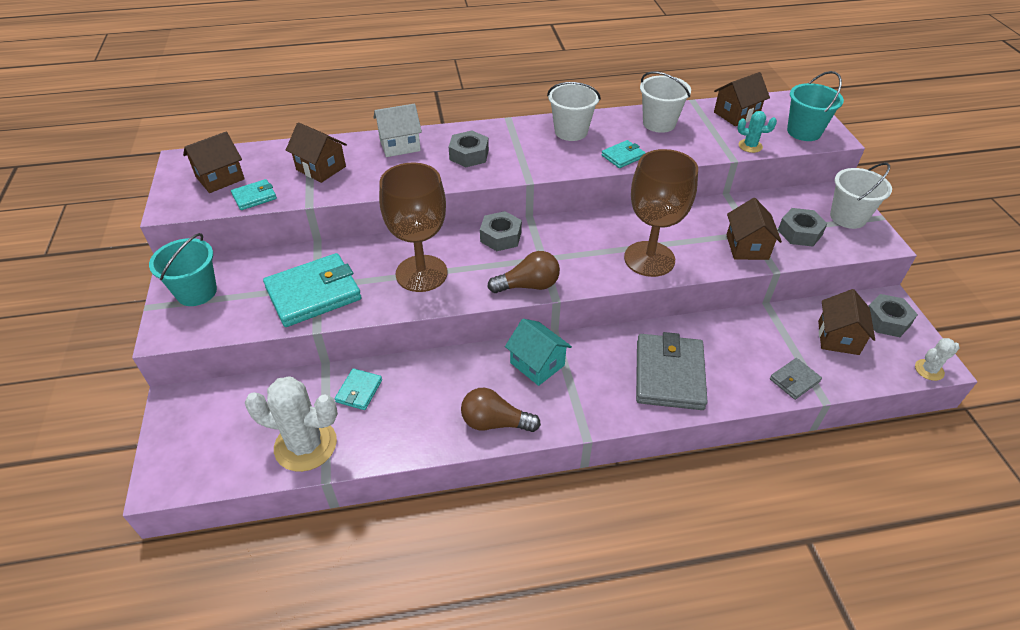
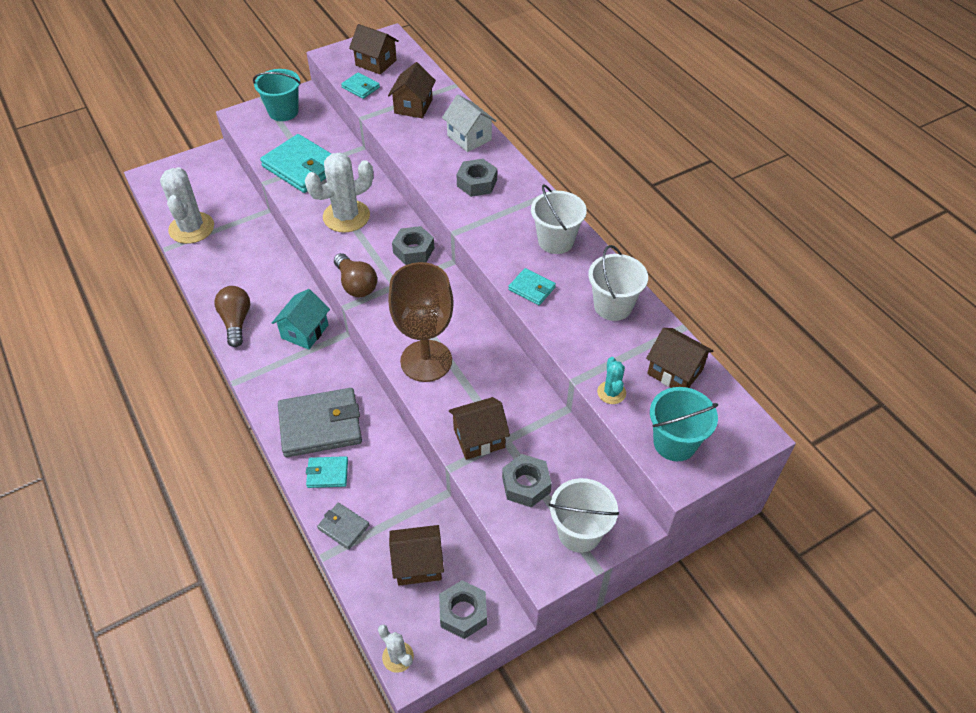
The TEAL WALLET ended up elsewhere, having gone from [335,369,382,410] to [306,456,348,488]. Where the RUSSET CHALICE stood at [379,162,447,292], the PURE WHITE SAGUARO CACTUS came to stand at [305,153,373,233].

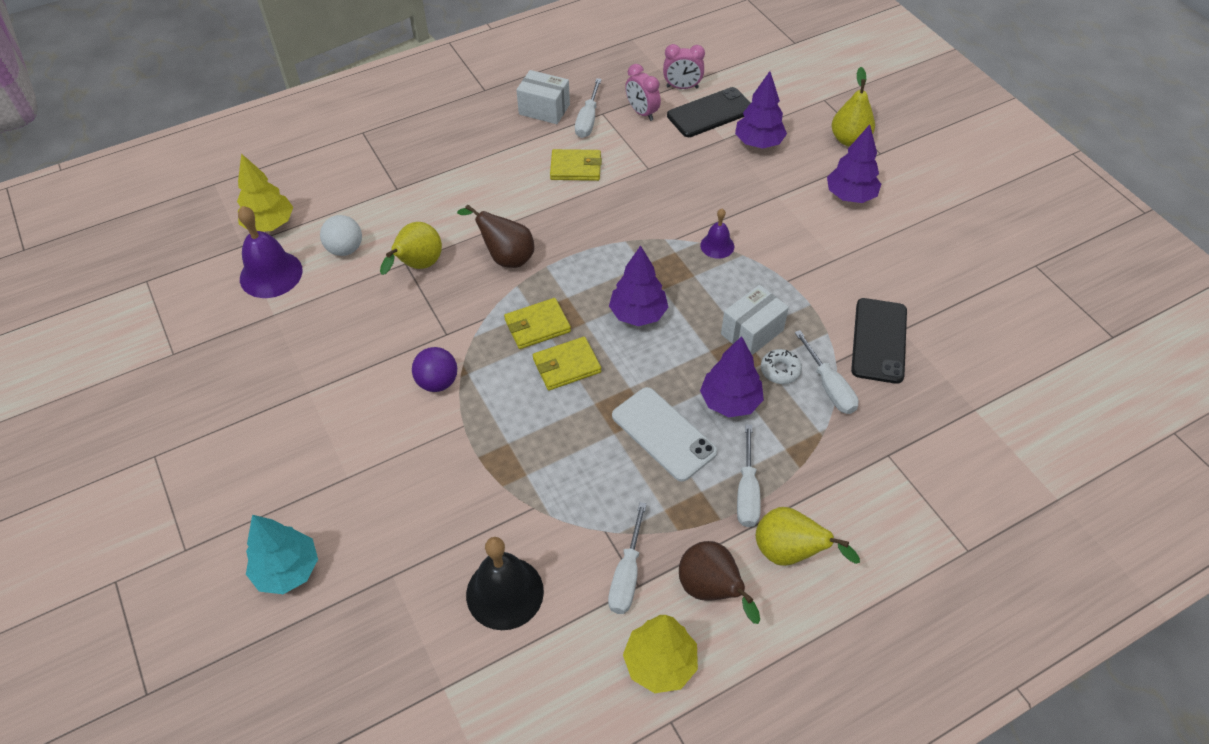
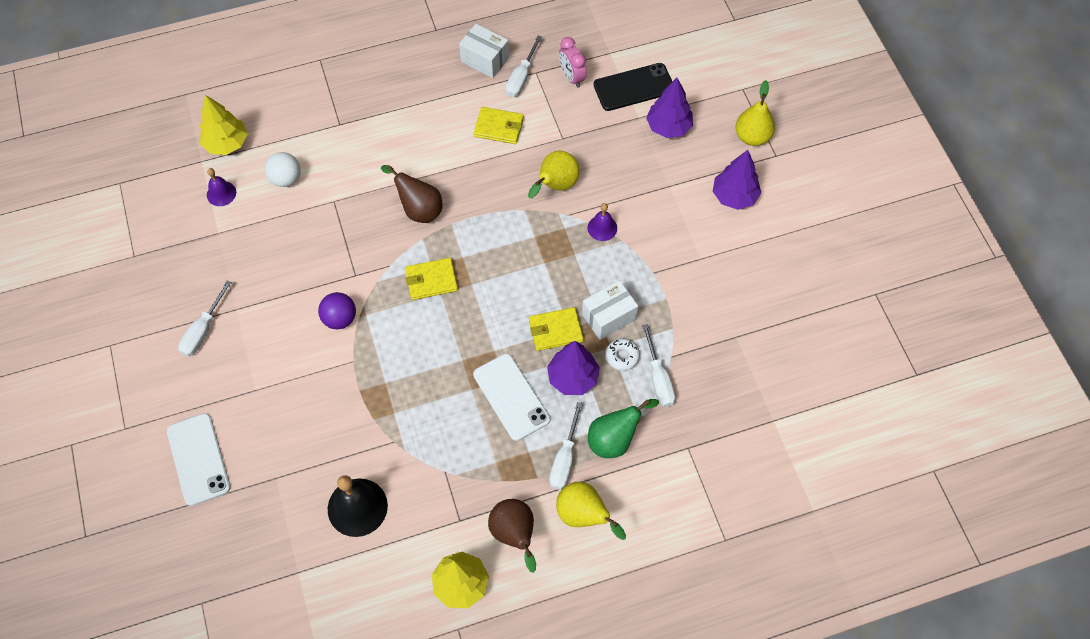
The size of the PURPLE BELL at [238,206,303,298] changed by a factor of 0.56. Where the TEAL FIR TREE stood at [246,515,318,594], the PURE WHITE PHONE came to stand at [167,413,231,506]. The GOLDEN PEAR FRUIT ended up elsewhere, having gone from [380,222,442,275] to [528,150,579,198]. The GOLDEN WALLET ended up elsewhere, having gone from [533,336,601,390] to [529,307,583,351]. The PURE WHITE HAND SCREWDRIVER ended up elsewhere, having gone from [608,502,647,614] to [178,280,232,356]. The second view lost the PURPLE FIR TREE at [609,245,668,326]. The second view lost the PINK BEDSIDE CLOCK at [663,44,705,89]. The second view lost the JET-BLACK PHONE at [851,298,907,384]. The second view gained the EMERALD PEAR FRUIT at [588,399,659,458].

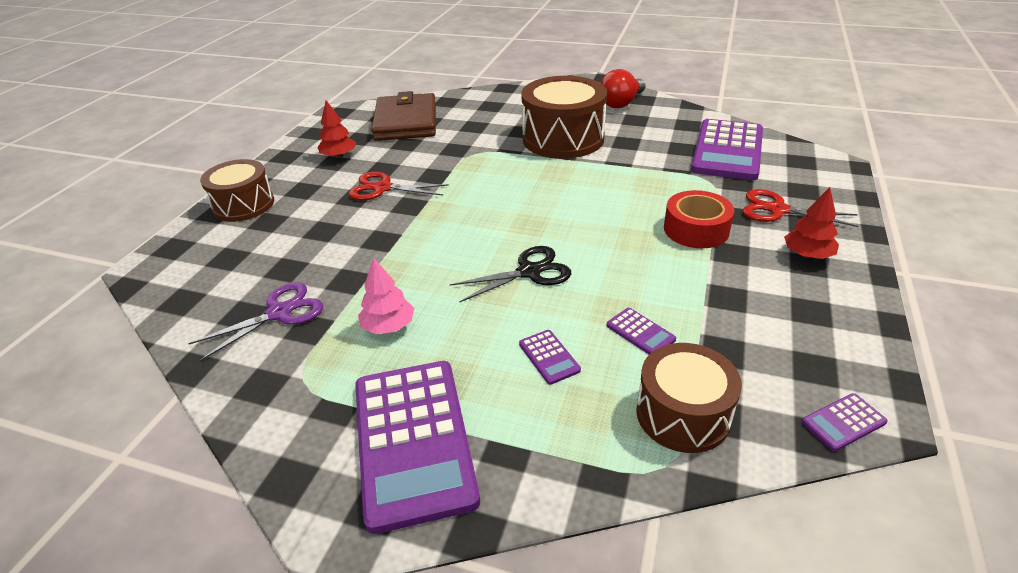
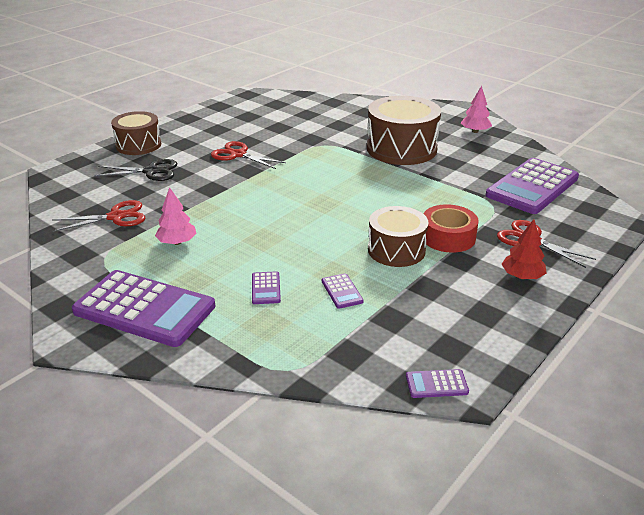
What was the PURPLE SHEARS at [188,282,323,361] turned into the SCARLET SHEARS at [52,200,145,232]. The second view lost the SCARLET FIR TREE at [317,100,356,158]. The PURPLE POCKET CALCULATOR at [355,361,480,534] ended up facing another way, 75 degrees counterclockwise from before. The second view lost the RUSSET WALLET at [371,91,436,141]. The JET-BLACK SHEARS ended up elsewhere, having gone from [450,246,571,303] to [94,159,178,181]. Where the SCARLET LIGHT BULB stood at [600,69,645,108], the PINK FIR TREE came to stand at [461,86,492,133]. The RUSSET SNARE DRUM ended up elsewhere, having gone from [636,343,742,453] to [368,206,429,267].

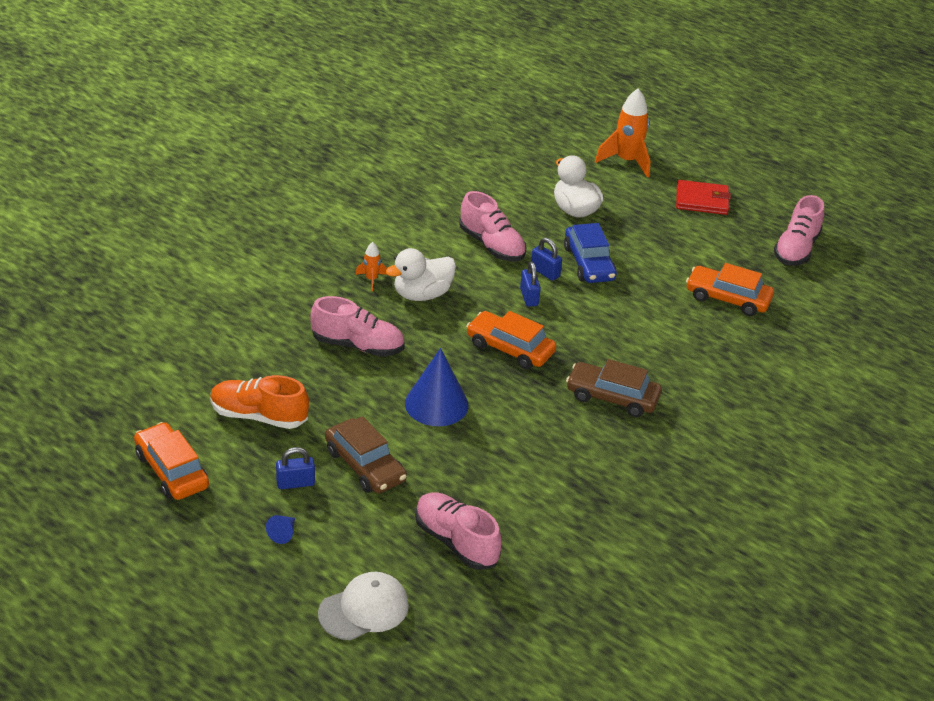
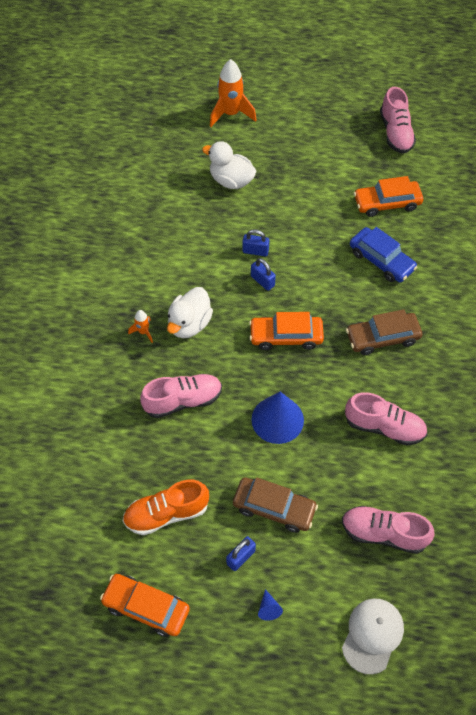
The PINK SNEAKER ended up elsewhere, having gone from [459,191,526,262] to [345,392,427,445]. The BLUE TOY CAR ended up elsewhere, having gone from [564,223,617,283] to [350,227,417,282]. The second view lost the SCARLET WALLET at [676,180,731,215].

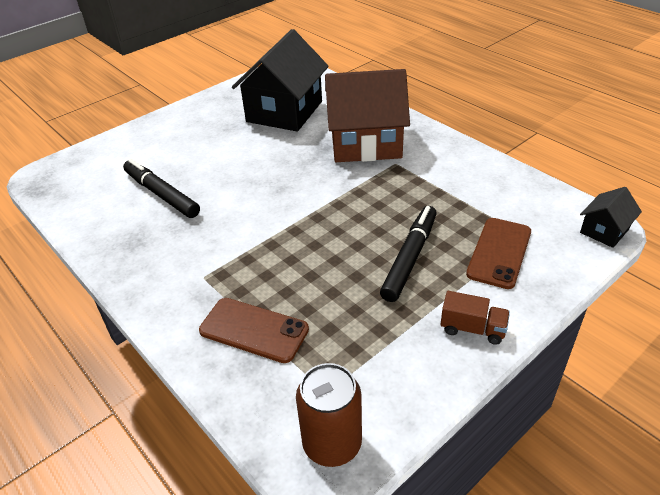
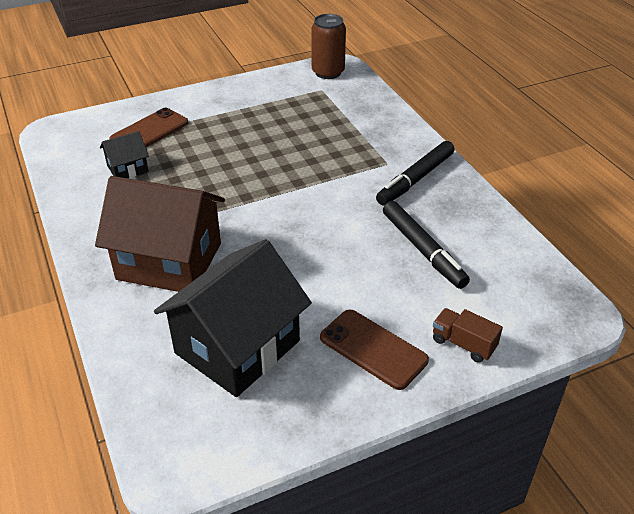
The RUSSET PHONE ended up elsewhere, having gone from [199,298,309,363] to [320,310,429,390]. The JET-BLACK MARKER ended up elsewhere, having gone from [380,206,437,302] to [376,141,455,205]. The RUSSET TRUCK ended up elsewhere, having gone from [440,291,510,345] to [433,308,503,363]. The JET-BLACK TOY HOUSE ended up elsewhere, having gone from [580,187,642,248] to [100,131,149,178].

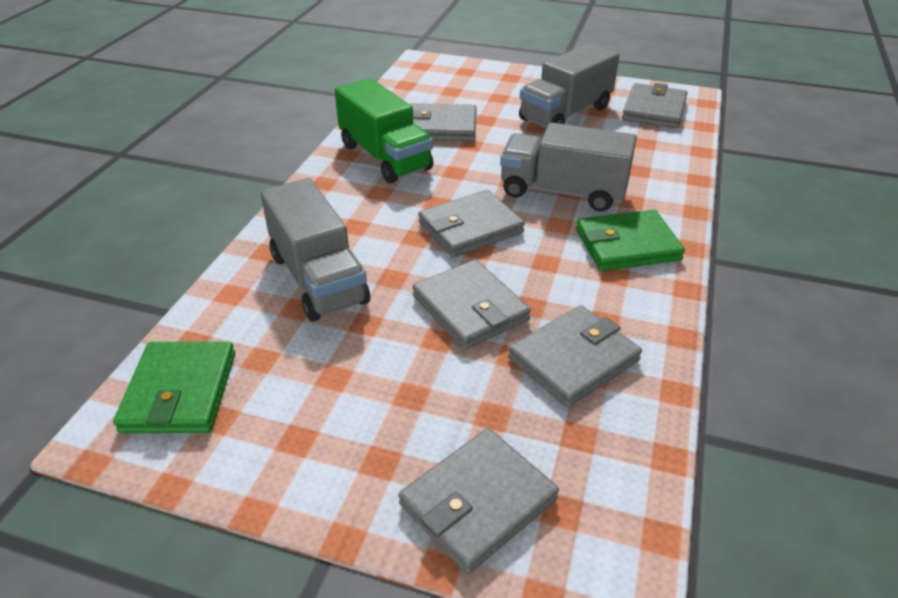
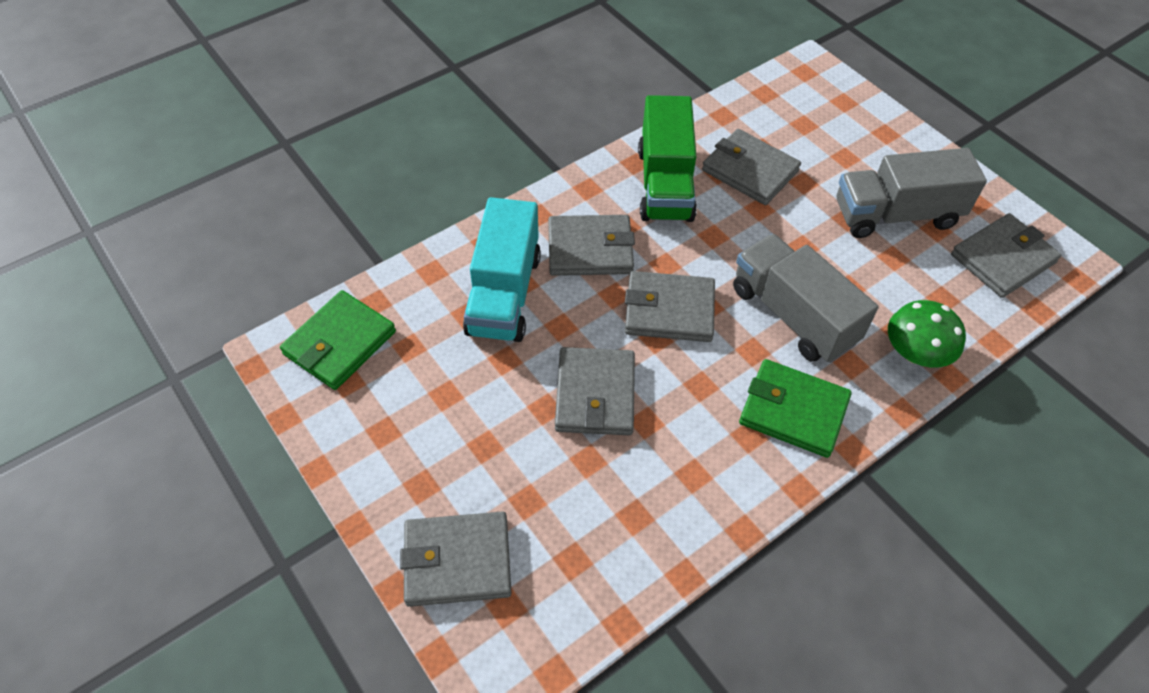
What was the GRAY TRUCK at [260,178,370,321] turned into the TEAL TRUCK at [463,197,541,342]. The GRAY WALLET ended up elsewhere, having gone from [508,305,642,408] to [548,215,635,276]. The second view gained the EMERALD FUNGUS at [888,300,966,367].

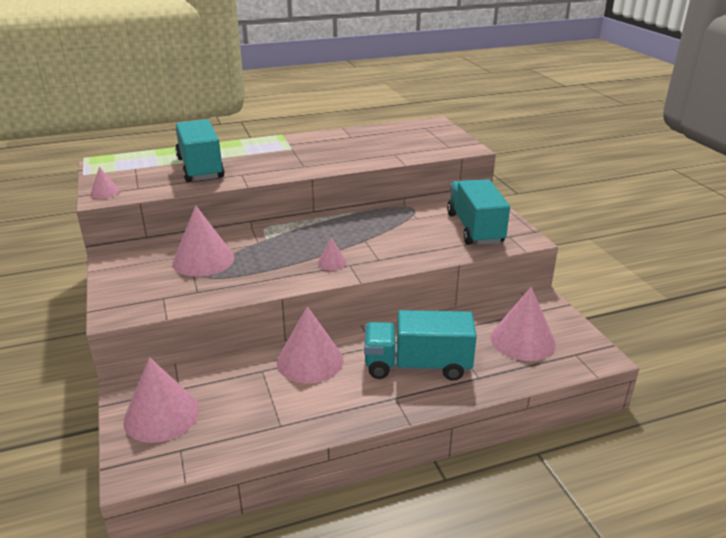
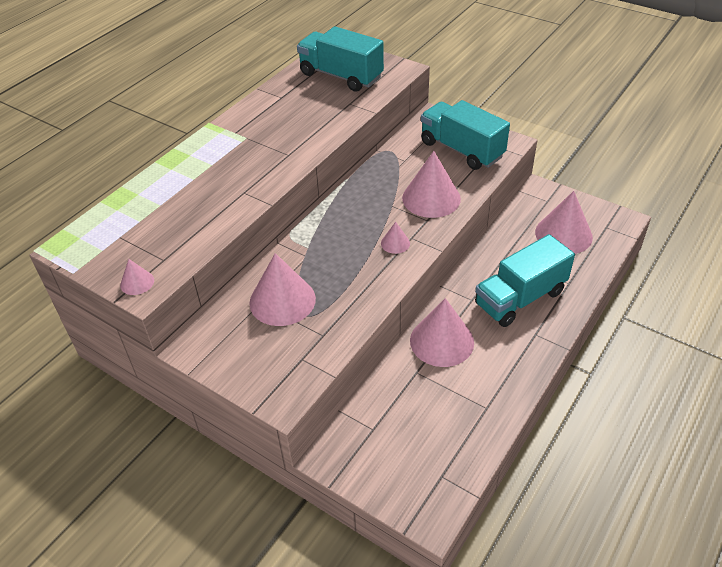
The PINK CONE SHAPE ended up elsewhere, having gone from [123,357,200,443] to [402,151,461,218]. The TEAL TRUCK ended up elsewhere, having gone from [175,119,225,182] to [297,26,384,92].

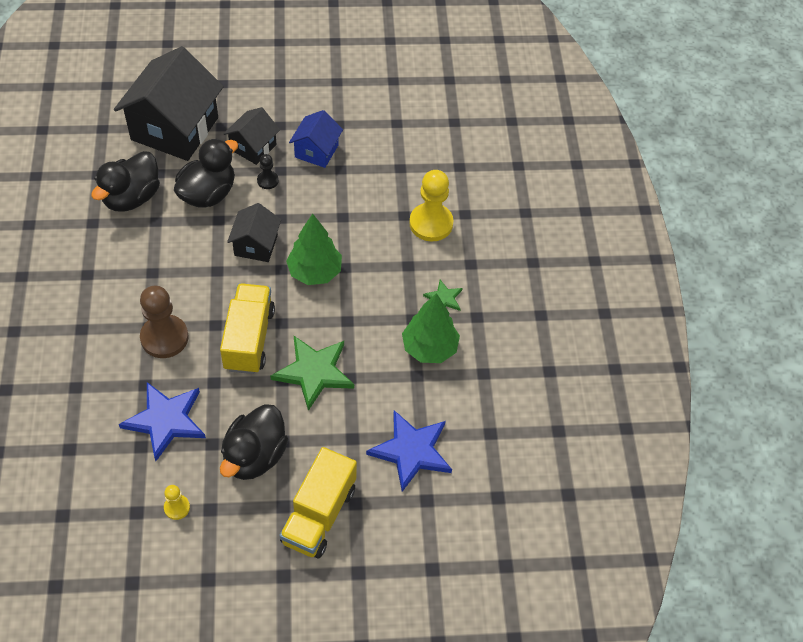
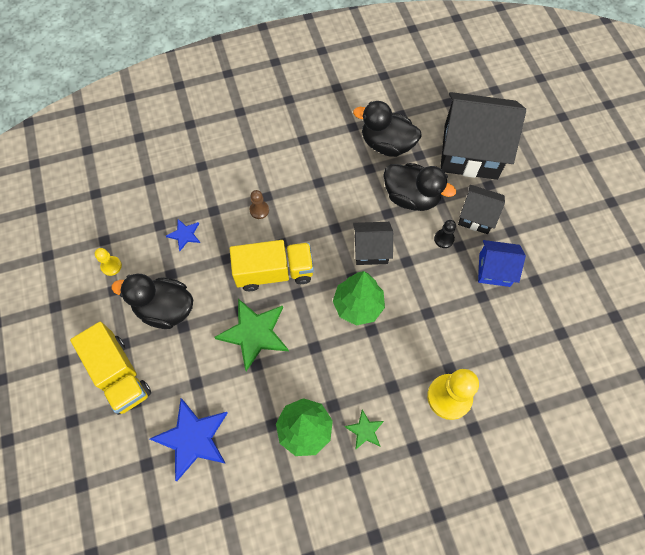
The size of the BLUE STAR at [119,382,206,461] changed by a factor of 0.51. The size of the RUSSET GAME PAWN at [140,286,189,358] changed by a factor of 0.50. The GOLDEN TRUCK at [279,447,357,559] ended up facing another way, 135 degrees counterclockwise from before.

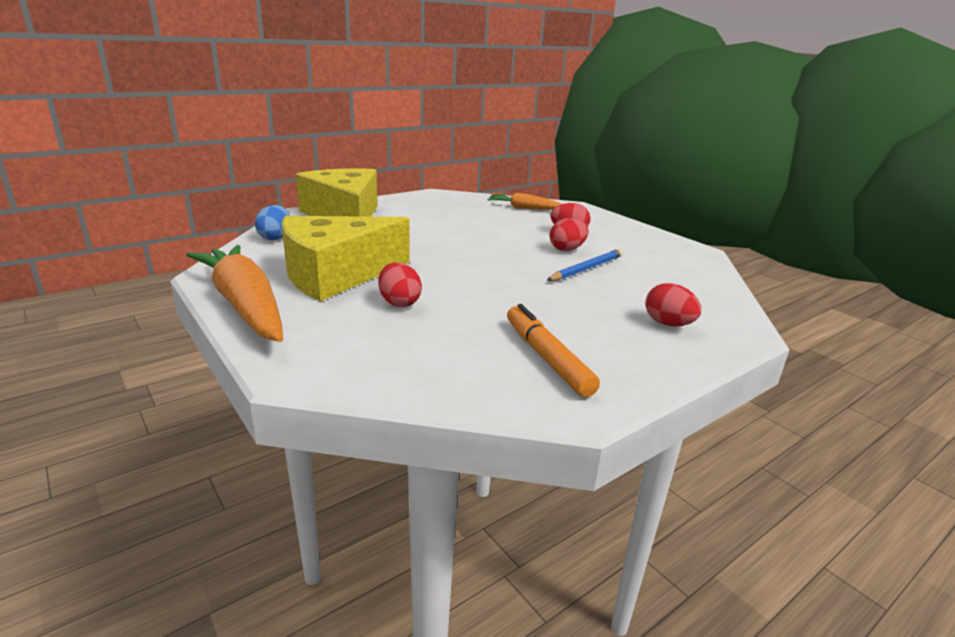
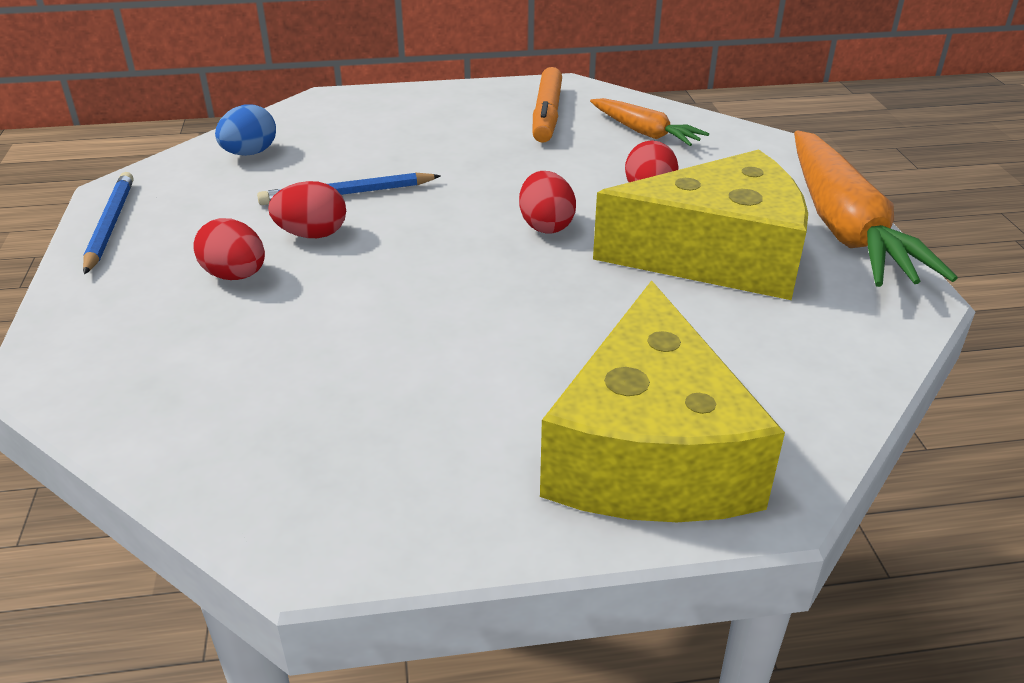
The BLUE EGG SHAPE ended up elsewhere, having gone from [255,205,290,240] to [215,104,276,156]. The ORANGE-COLOURED TOY CARROT ended up elsewhere, having gone from [488,193,561,210] to [590,98,709,146]. The SCARLET EGG SHAPE ended up elsewhere, having gone from [645,283,701,327] to [519,171,576,234]. The second view gained the BLUE WOODEN PENCIL at [83,172,134,275].

